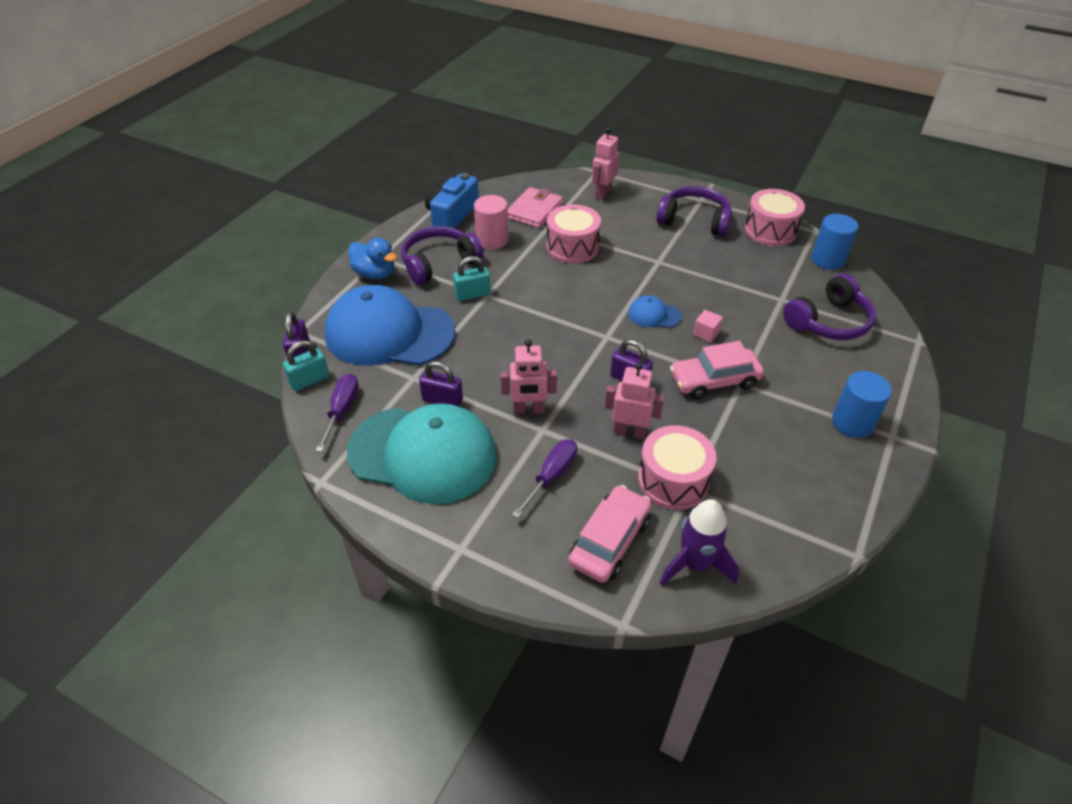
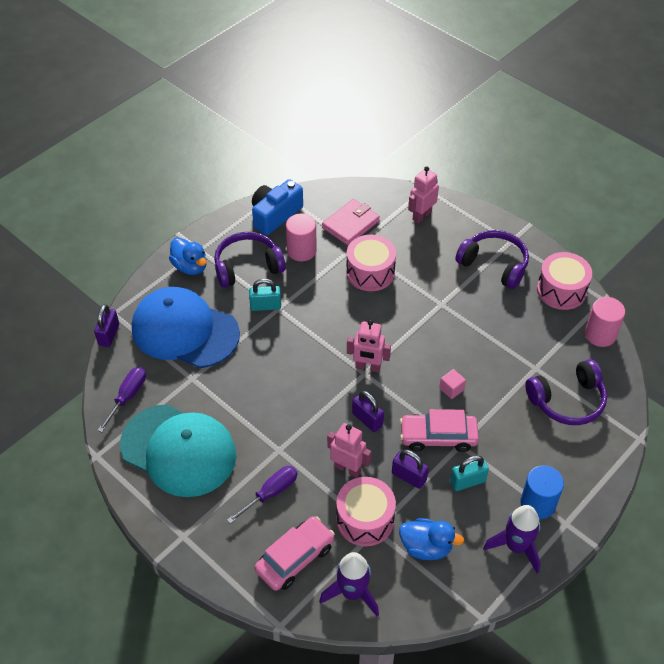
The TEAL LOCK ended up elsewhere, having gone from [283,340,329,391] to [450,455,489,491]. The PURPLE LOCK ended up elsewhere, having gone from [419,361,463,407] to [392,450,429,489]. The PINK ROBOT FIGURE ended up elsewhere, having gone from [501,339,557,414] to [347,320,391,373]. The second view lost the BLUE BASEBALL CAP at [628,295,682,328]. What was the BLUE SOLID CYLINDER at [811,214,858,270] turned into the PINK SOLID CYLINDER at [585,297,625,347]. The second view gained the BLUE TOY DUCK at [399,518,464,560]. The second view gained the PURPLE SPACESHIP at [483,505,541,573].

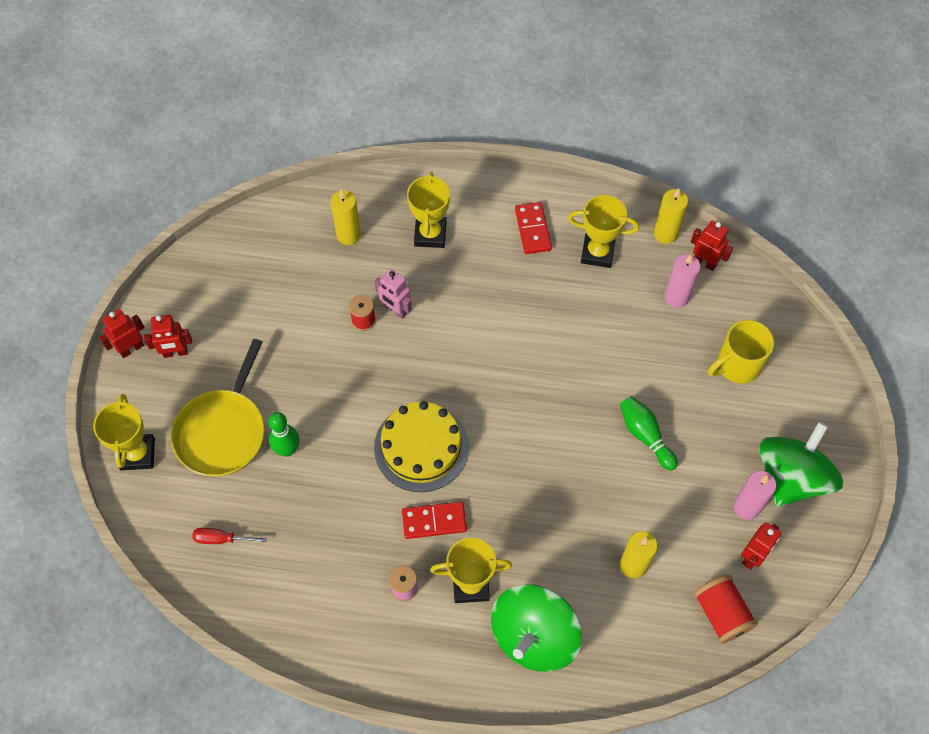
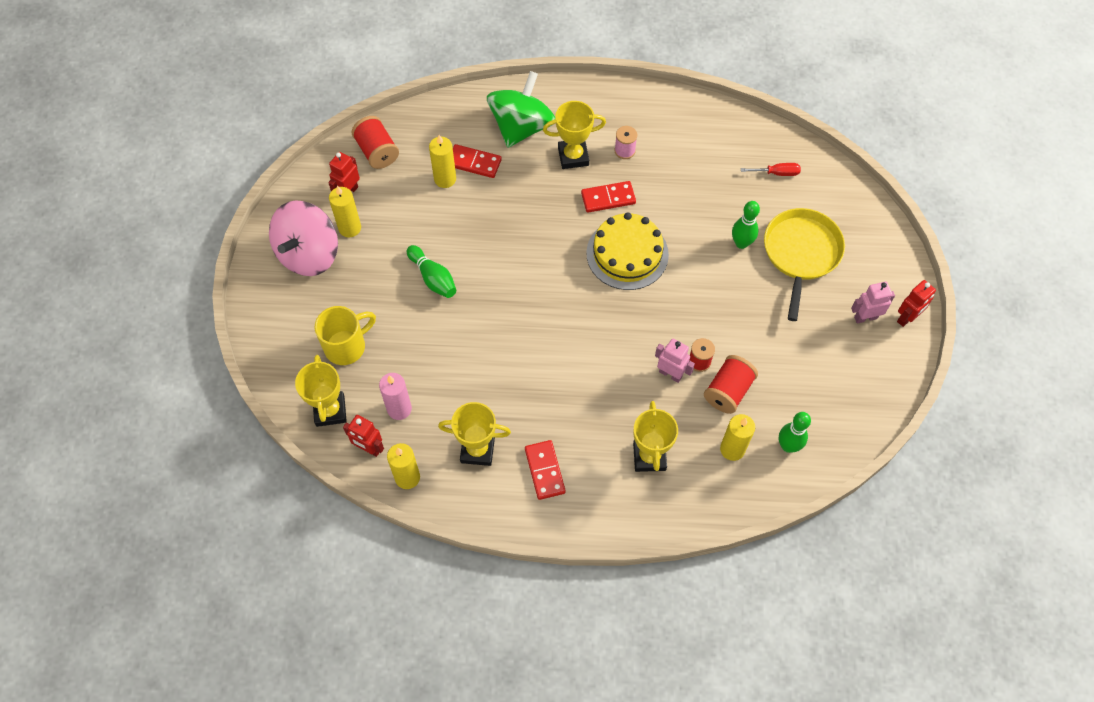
The GOLDEN AWARD CUP ended up elsewhere, having gone from [93,394,155,470] to [295,355,347,427]. What was the SCARLET ROBOT FIGURE at [144,315,192,358] turned into the PINK ROBOT FIGURE at [851,282,895,324]. What was the PINK CANDLE at [733,471,776,520] turned into the GOLDEN CANDLE at [329,186,361,237]. What was the EMERALD SPINNING TOP at [759,422,843,507] turned into the PINK SPINNING TOP at [269,201,338,276]. The second view gained the SCARLET DOMINO TILE at [453,144,502,178]. The second view gained the SCARLET BOBBIN at [704,355,758,414]. The second view gained the EMERALD BOWLING PIN at [779,412,811,453].

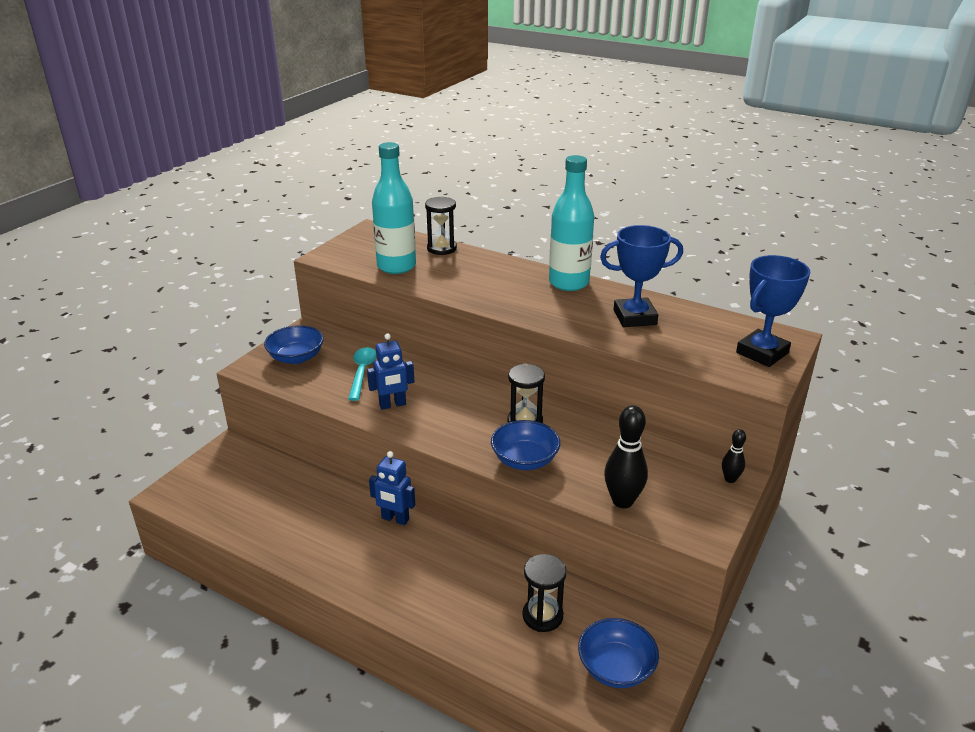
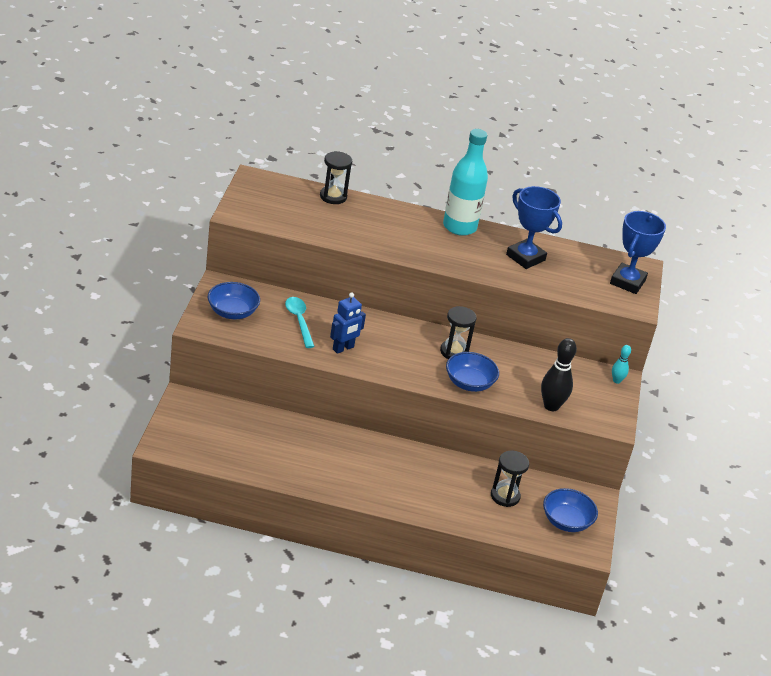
The second view lost the BLUE ROBOT FIGURE at [369,451,415,525]. The second view lost the TEAL BOTTLE at [372,142,416,274]. The BLUE AWARD CUP at [600,225,683,327] ended up facing another way, 75 degrees clockwise from before. What was the JET-BLACK BOWLING PIN at [722,429,746,483] turned into the TEAL BOWLING PIN at [612,345,631,384].

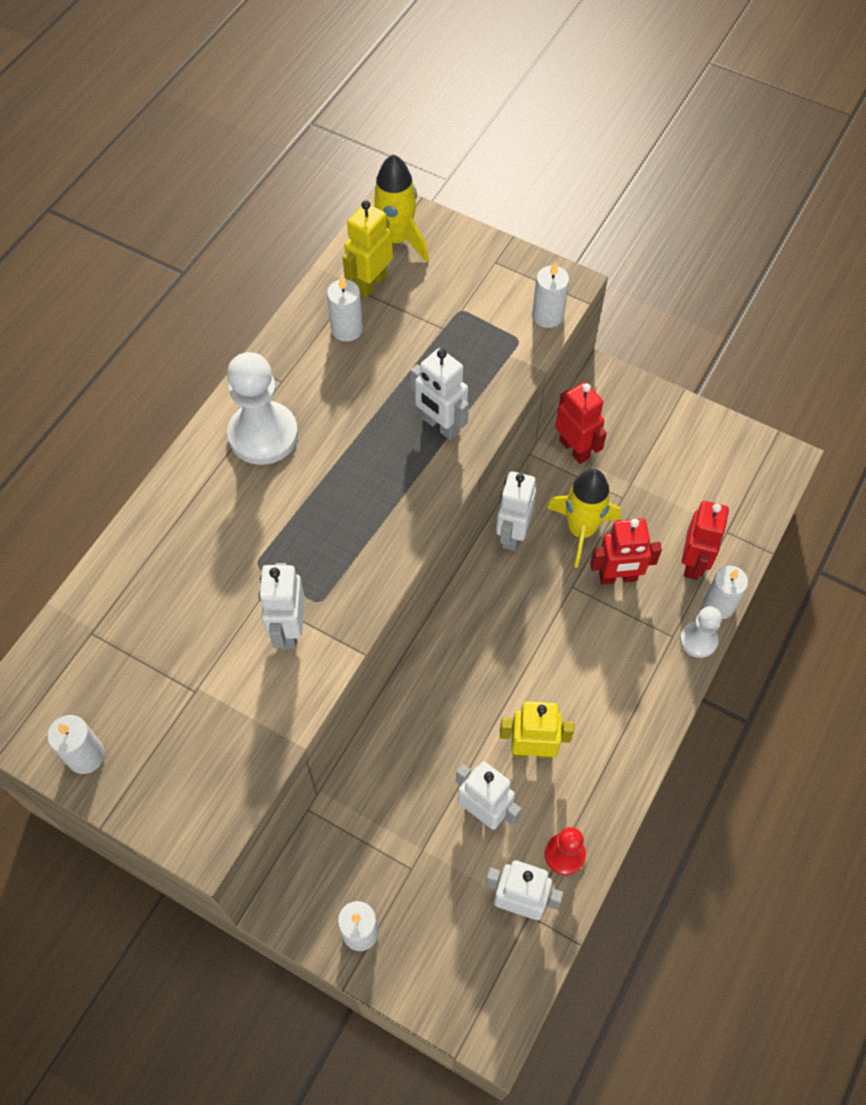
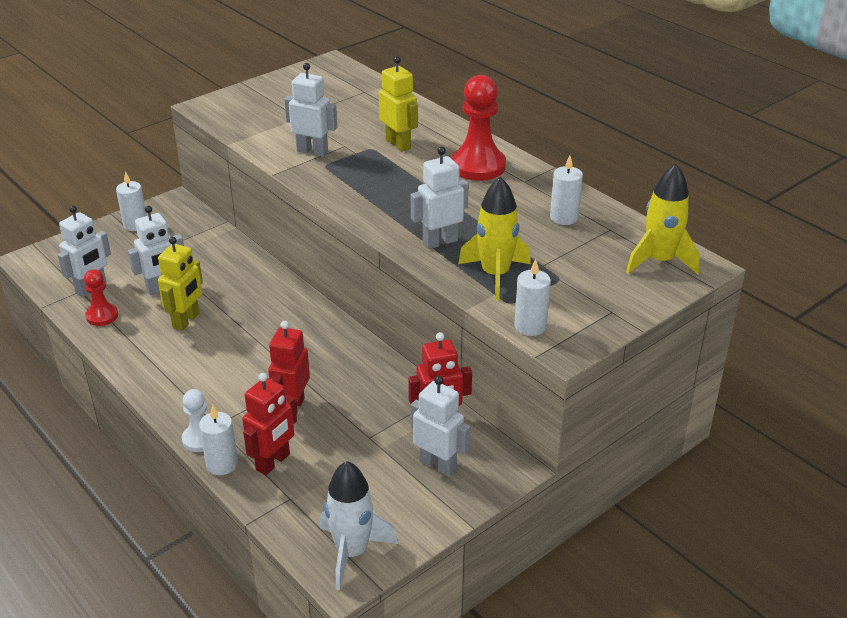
The second view lost the PURE WHITE CANDLE at [47,715,105,774]. What was the PURE WHITE GAME PAWN at [227,352,298,465] turned into the SCARLET GAME PAWN at [451,75,506,181]. The GOLDEN ROBOT FIGURE ended up elsewhere, having gone from [343,200,393,298] to [379,56,418,152]. The PURE WHITE ROBOT FIGURE ended up elsewhere, having gone from [496,471,536,551] to [411,376,470,477]. The GOLDEN SPACESHIP ended up elsewhere, having gone from [547,469,621,568] to [458,177,531,300]. The SCARLET ROBOT FIGURE at [682,501,729,580] ended up facing another way, 90 degrees counterclockwise from before. The second view gained the PURE WHITE SPACESHIP at [320,461,398,590].

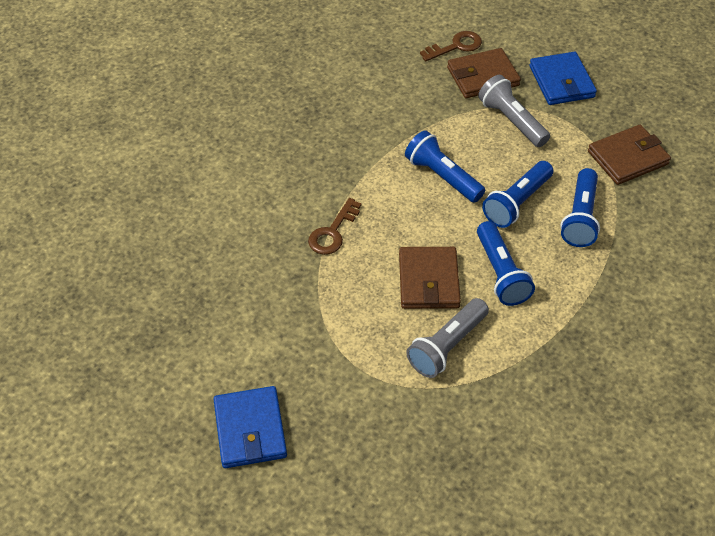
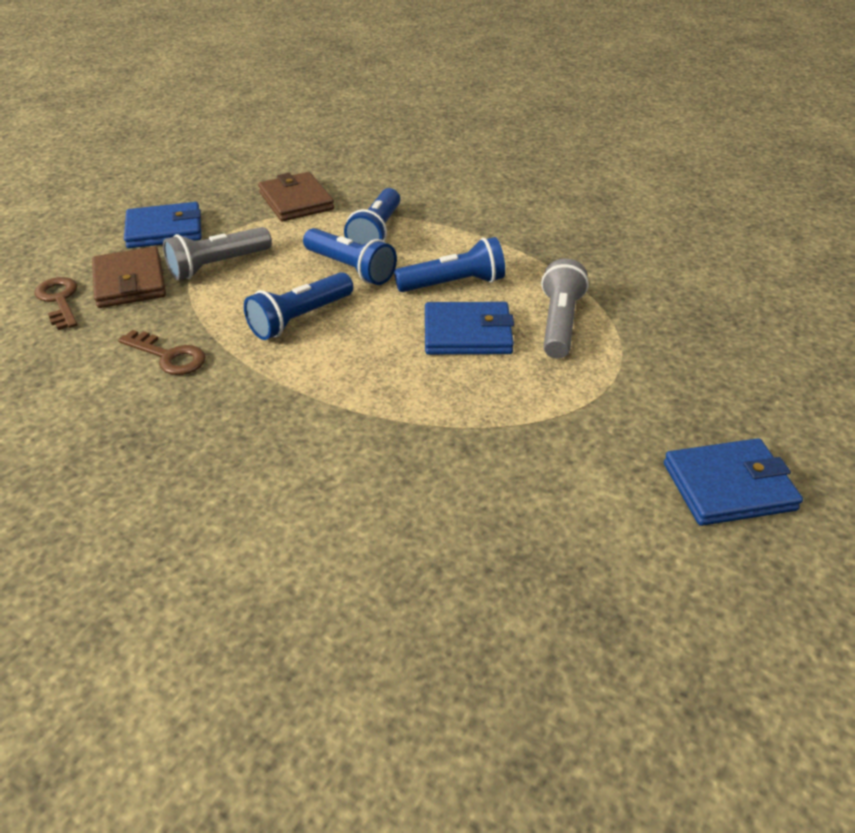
The RUSSET DOOR KEY ended up elsewhere, having gone from [308,198,361,255] to [118,330,206,375]. What was the RUSSET WALLET at [399,247,461,309] turned into the BLUE WALLET at [425,302,514,355]. The GRAY FLASHLIGHT at [406,298,489,378] ended up facing another way, 120 degrees counterclockwise from before. The BLUE FLASHLIGHT at [560,168,600,247] ended up facing another way, 90 degrees clockwise from before.

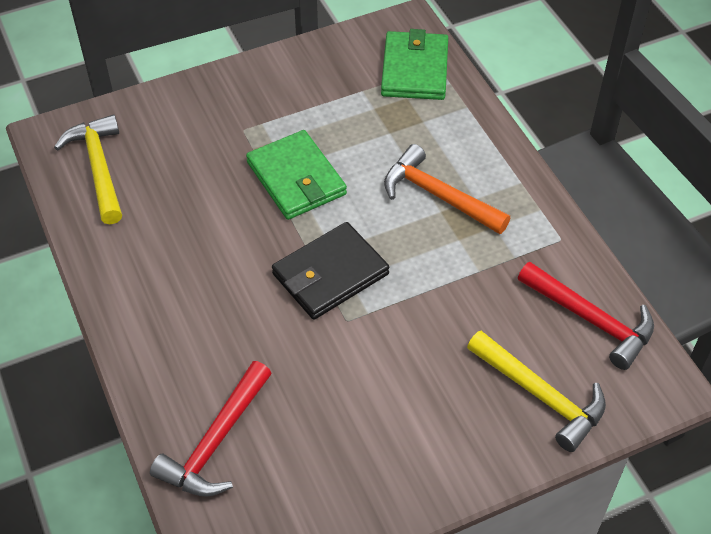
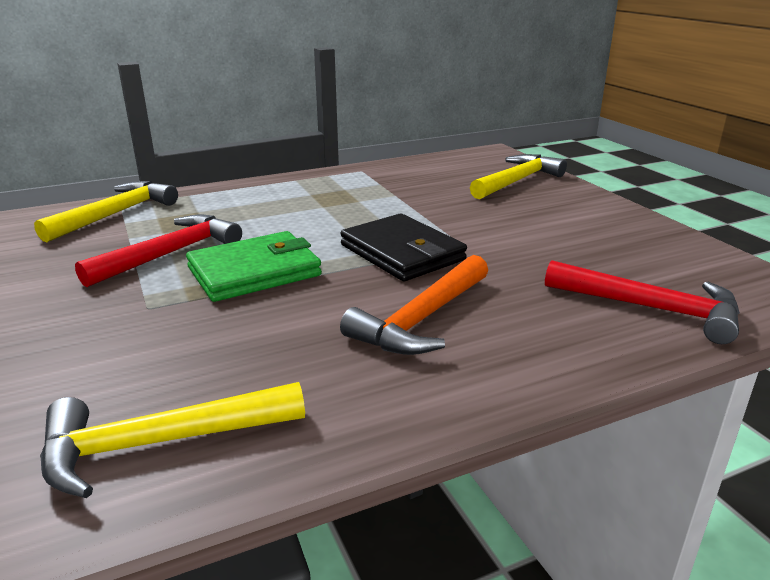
Where the EMERALD WALLET stood at [381,29,448,100], the GOLDEN HAMMER came to stand at [34,181,178,242]. The ORANGE-COLOURED HAMMER ended up elsewhere, having gone from [384,144,510,234] to [340,255,488,355]. The SCARLET HAMMER ended up elsewhere, having gone from [518,262,654,370] to [75,215,242,287].

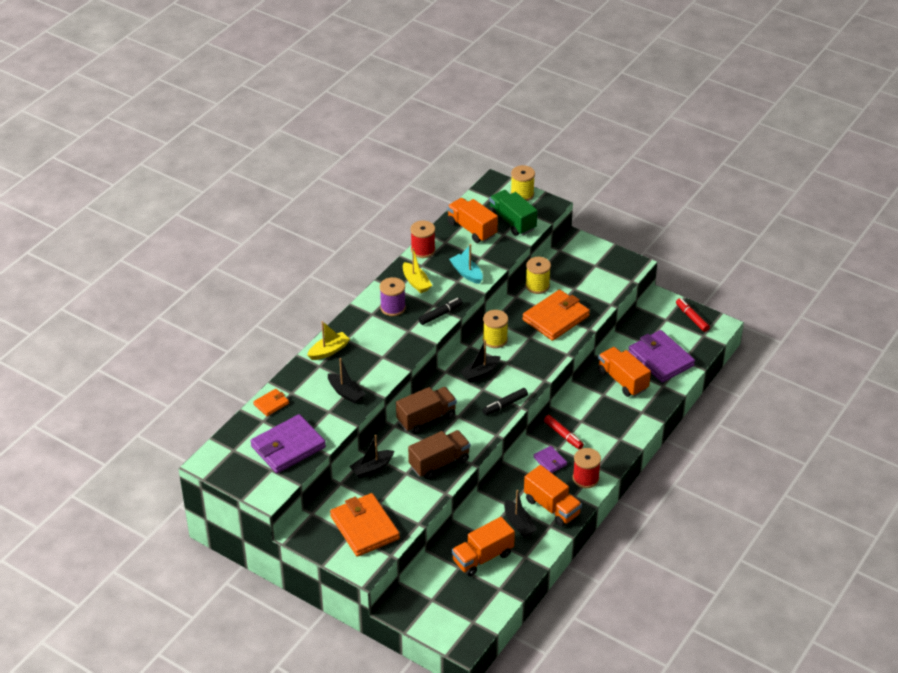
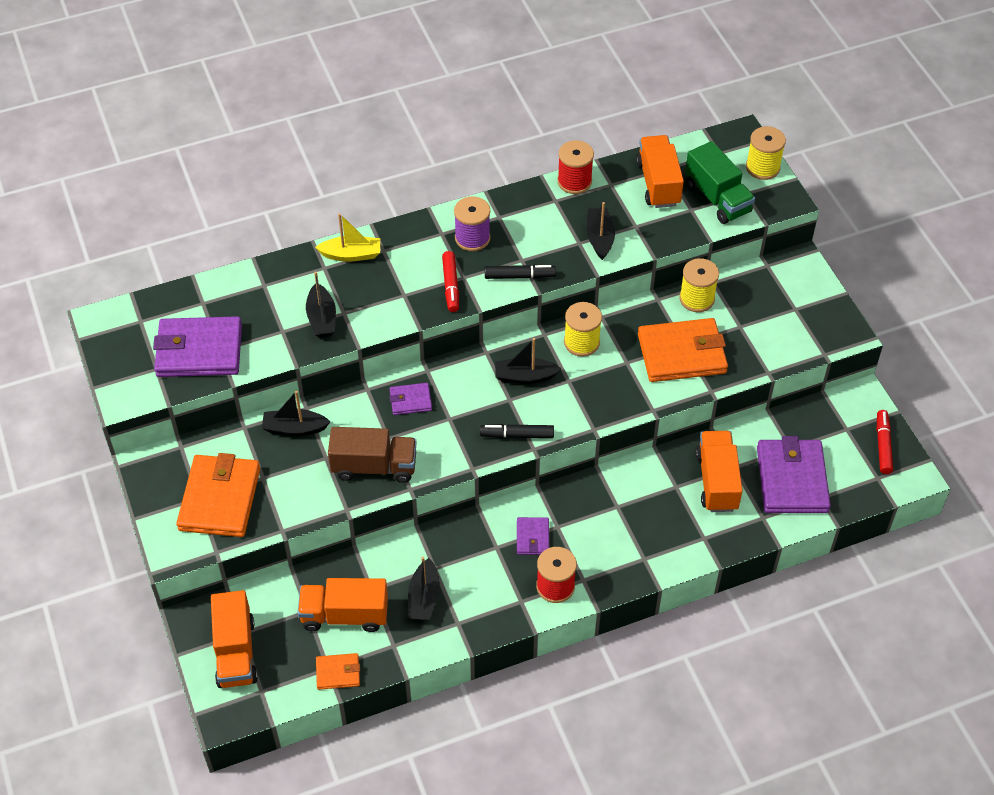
The ORANGE-COLOURED WALLET ended up elsewhere, having gone from [253,389,289,416] to [316,653,360,690]. Where the RUSSET TRUCK stood at [396,387,457,434], the PURPLE WALLET came to stand at [390,383,432,415]. The second view lost the GOLDEN BOAT at [403,248,432,293]. What was the TEAL BOAT at [449,244,483,284] turned into the JET-BLACK BOAT at [586,202,615,260]. The EMERALD TRUCK at [489,190,537,236] ended up facing another way, 150 degrees clockwise from before. The ORANGE-COLOURED TRUCK ended up elsewhere, having gone from [524,465,582,527] to [211,590,258,688]. The SCARLET MARKER ended up elsewhere, having gone from [544,415,584,449] to [442,251,459,312].

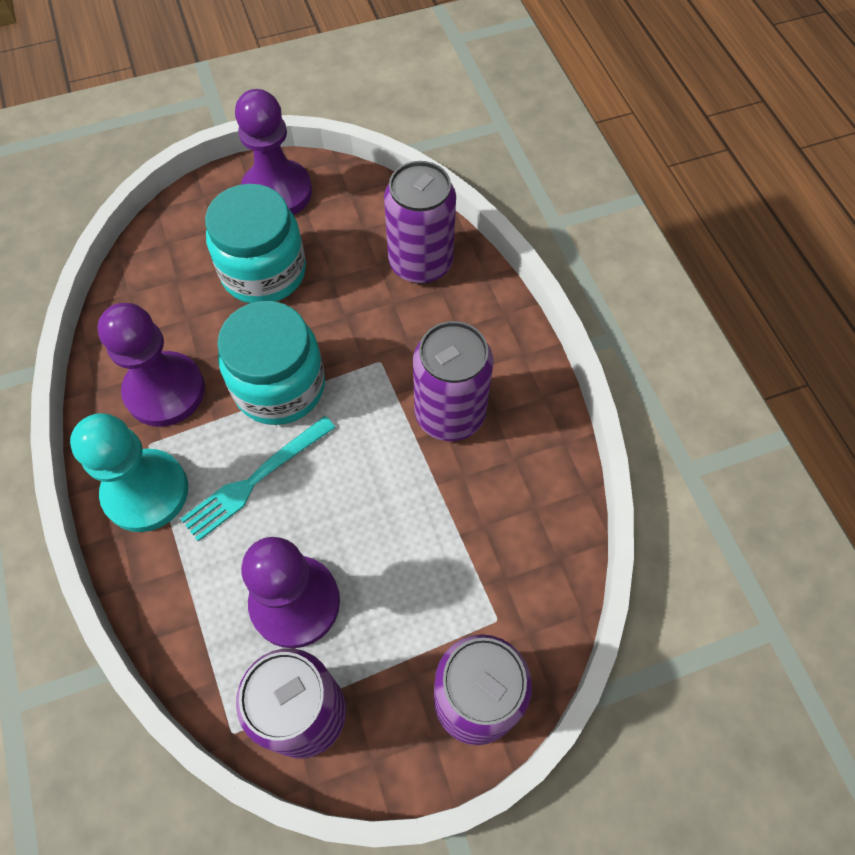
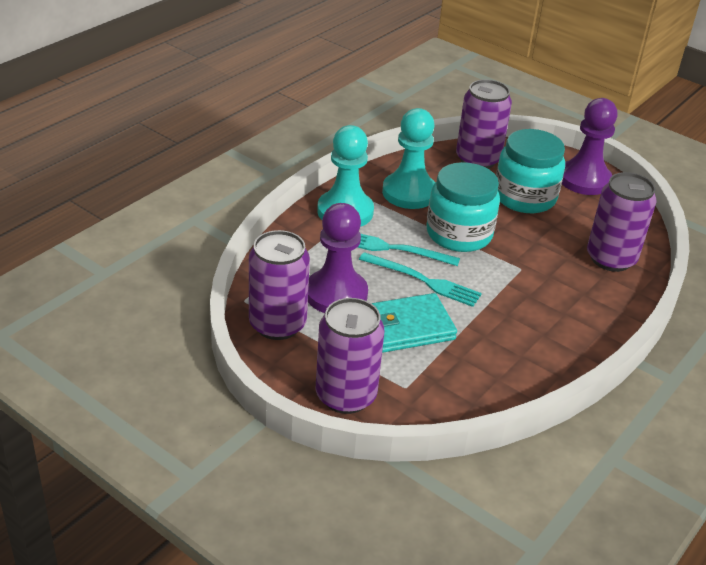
What was the PURPLE GAME PAWN at [97,303,205,427] turned into the TEAL GAME PAWN at [382,108,435,209]. The PURPLE TIN ended up elsewhere, having gone from [413,321,494,441] to [456,79,512,169]. The second view gained the TEAL FORK at [359,252,482,307]. The second view gained the TEAL WALLET at [371,293,457,353].

